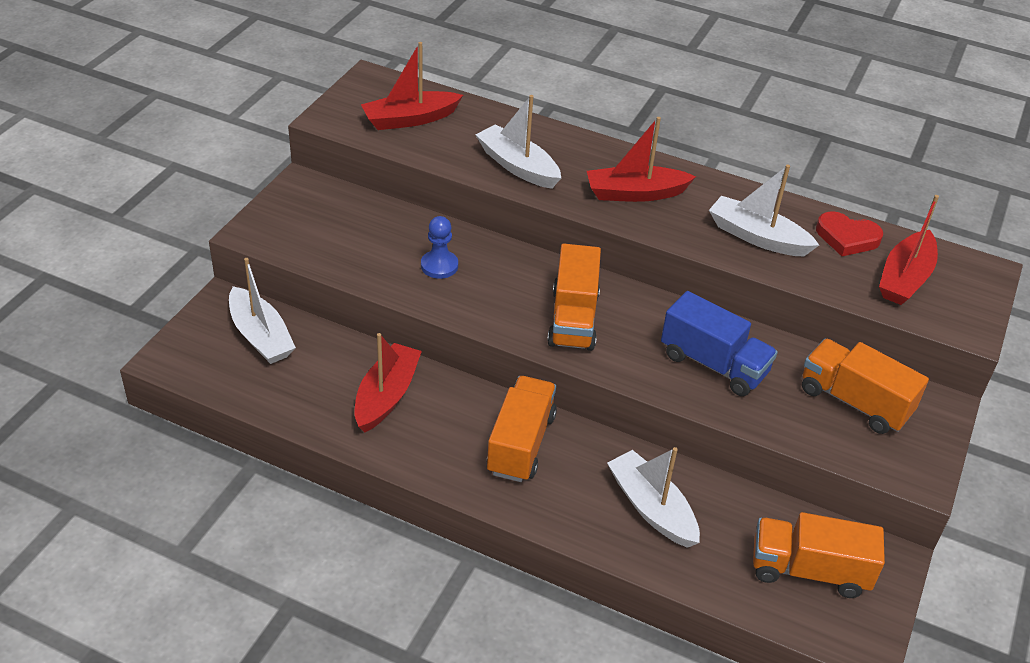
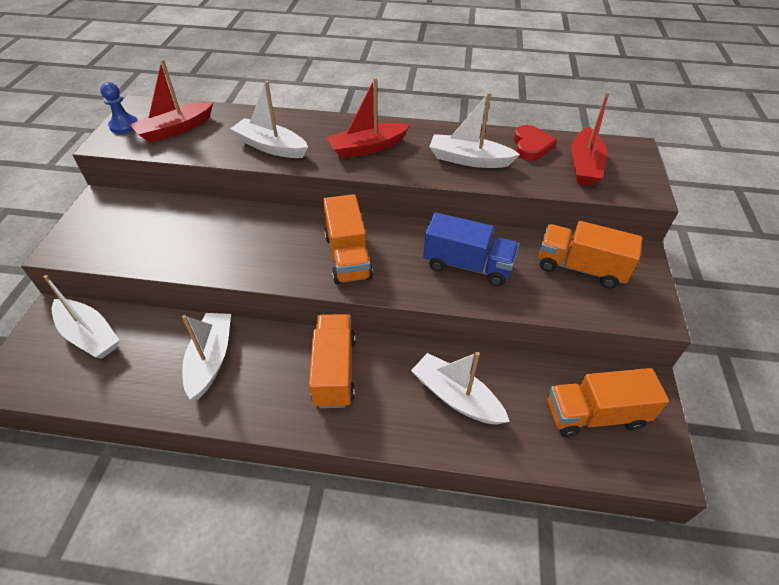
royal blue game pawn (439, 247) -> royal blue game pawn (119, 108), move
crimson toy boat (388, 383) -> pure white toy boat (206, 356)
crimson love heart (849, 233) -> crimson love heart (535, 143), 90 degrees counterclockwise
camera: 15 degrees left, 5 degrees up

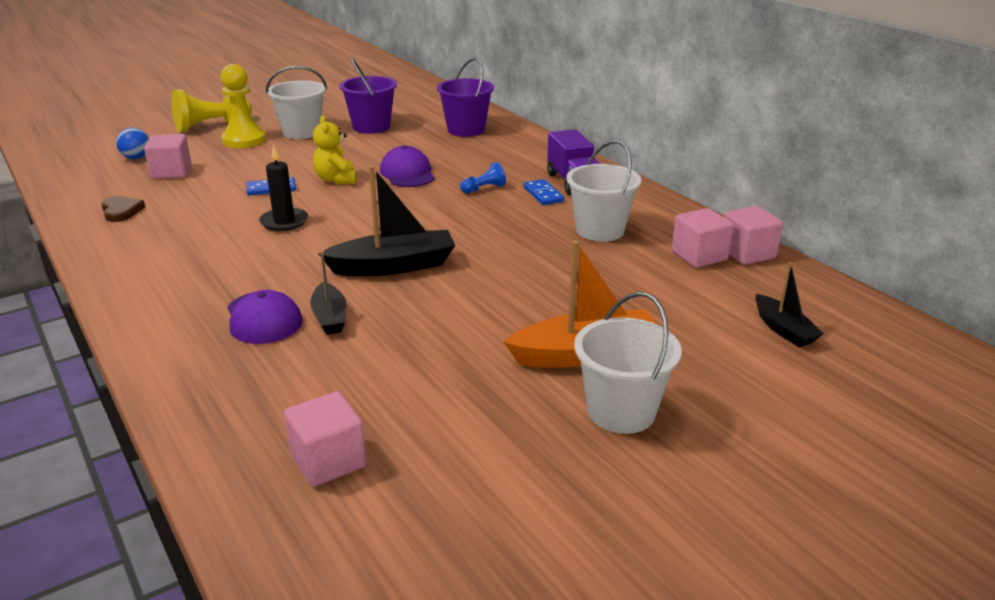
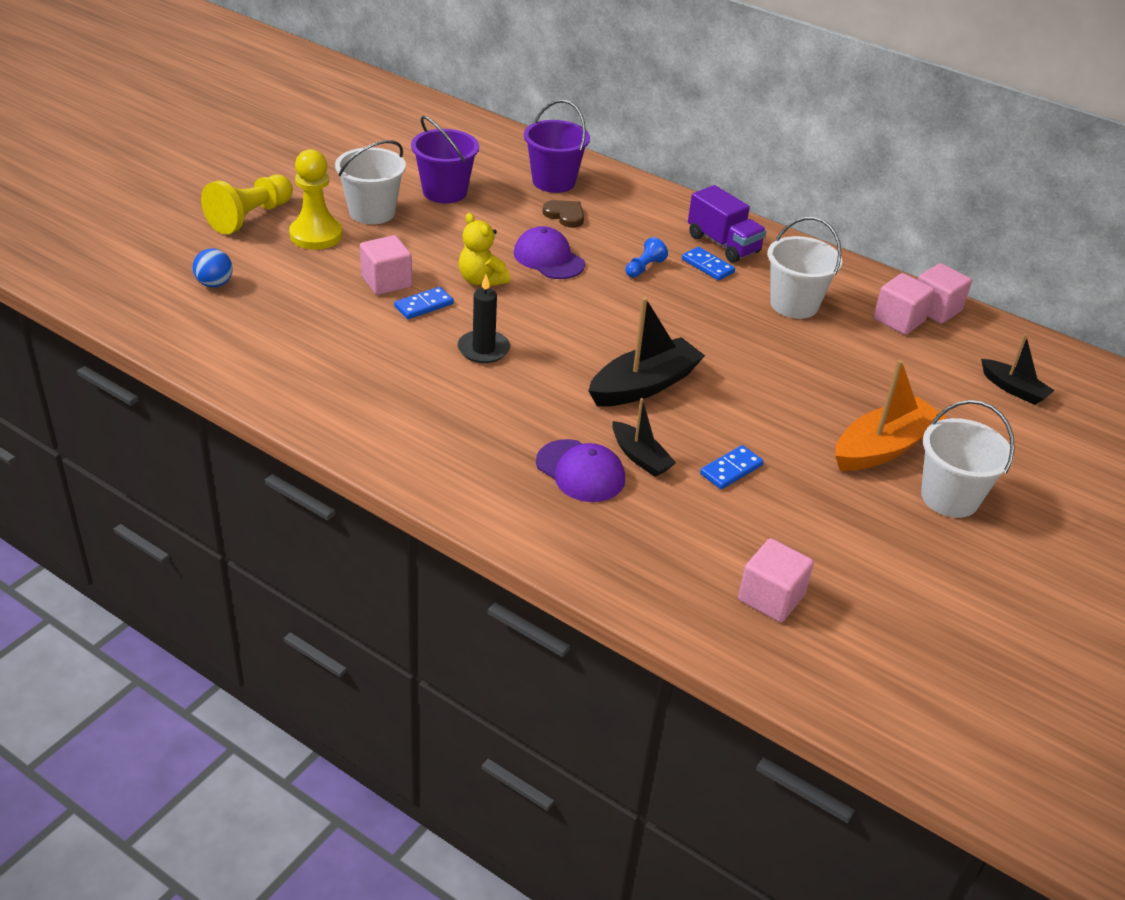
none -> royal blue domino tile (732, 467)
dark brown love heart (123, 209) -> dark brown love heart (563, 214), move
pink solid cube (167, 156) -> pink solid cube (386, 265), move
camera: 25 degrees left, 10 degrees up

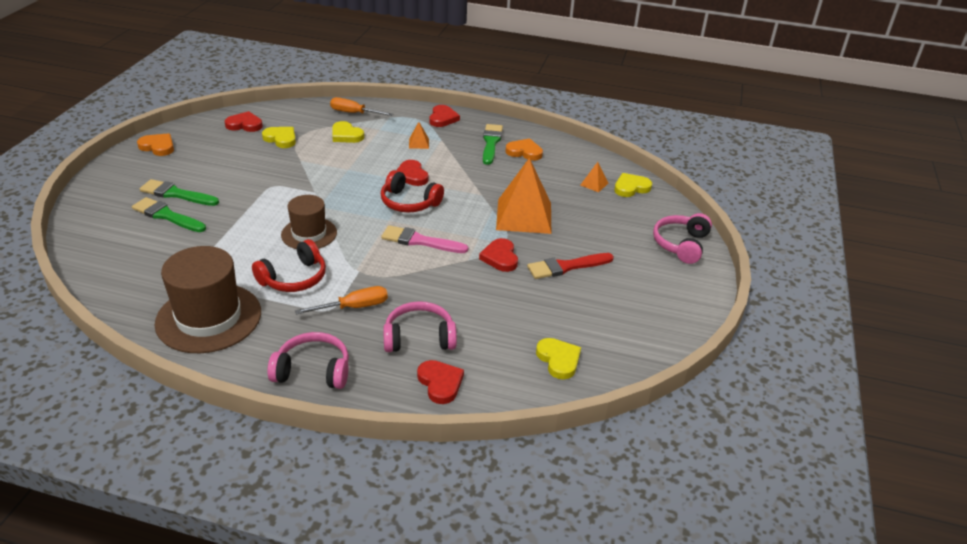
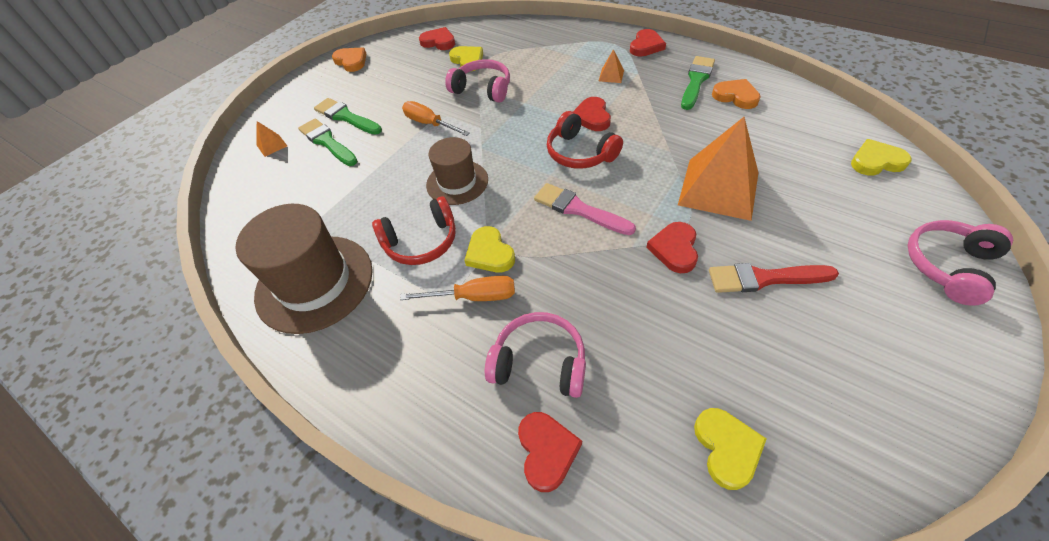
pink headphones (308, 360) -> pink headphones (477, 81), move
bright orange hand screwdriver (361, 106) -> bright orange hand screwdriver (436, 118), move
bright yellow love heart (348, 132) -> bright yellow love heart (489, 249), move
bright orange pyramid shape (594, 177) -> bright orange pyramid shape (272, 139), move
camera: 25 degrees right, 15 degrees up

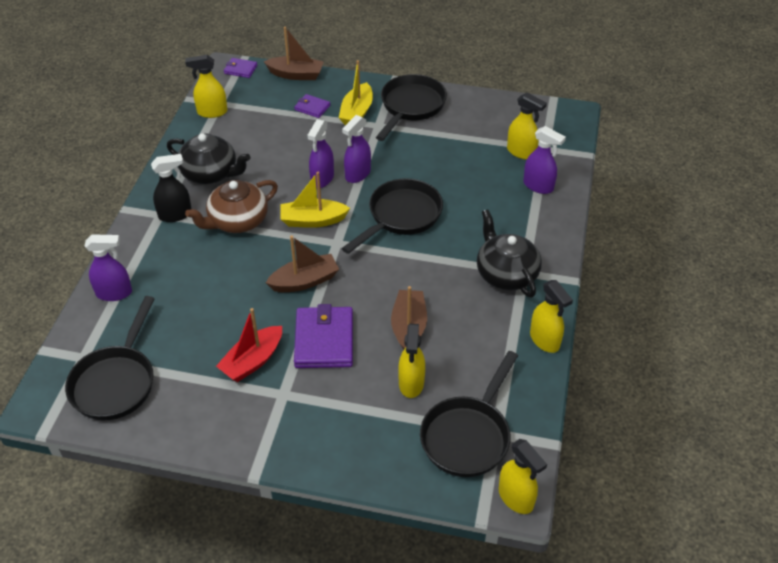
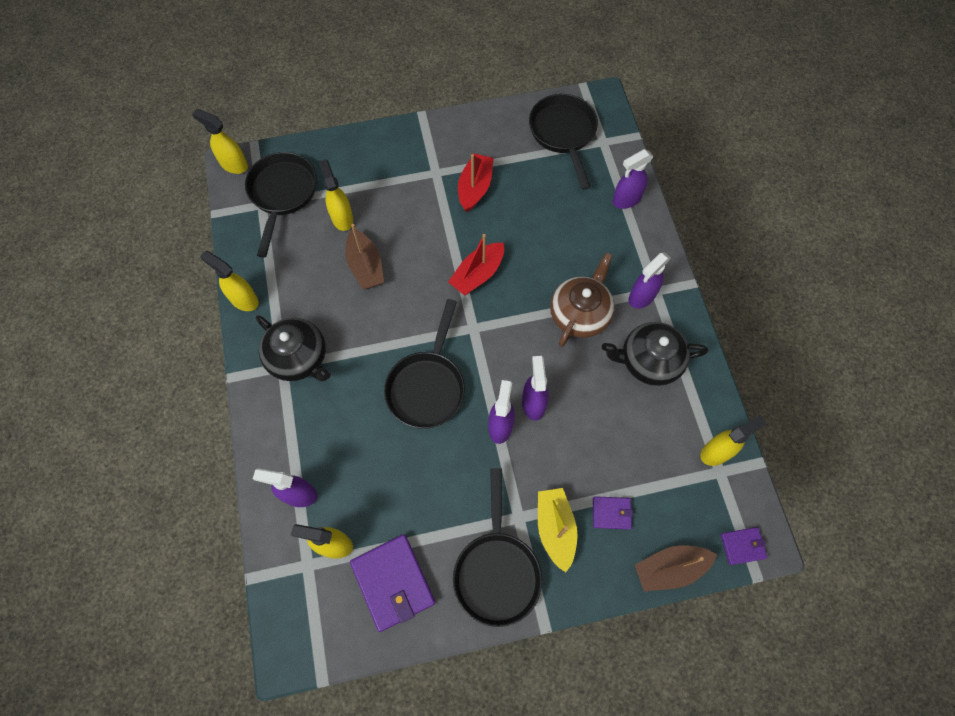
bright yellow toy boat (315, 200) -> none
violet wallet (323, 336) -> violet wallet (392, 583), move
black spray bottle (171, 188) -> violet spray bottle (649, 280)
dark brown toy boat (302, 264) -> crimson toy boat (476, 265)
camera: 155 degrees right, 20 degrees up

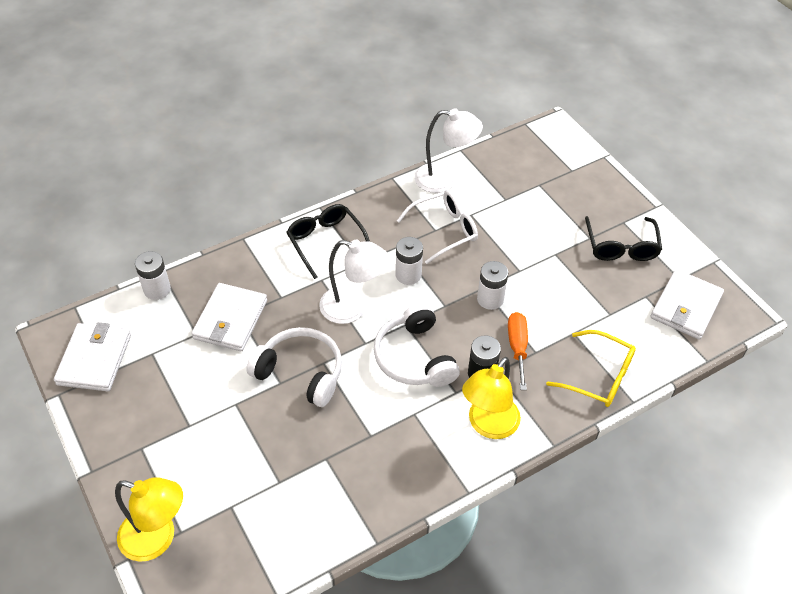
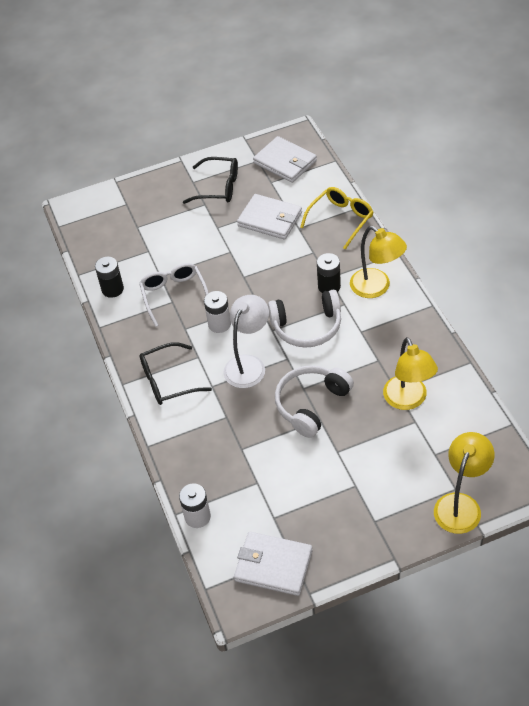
pure white battery (492, 285) -> none
bright orange hand screwdriver (518, 351) -> none
none -> bright yellow desk lamp (410, 373)
pure white wallet (229, 317) -> pure white wallet (269, 217), move
pure white desk lamp (448, 151) -> black battery (109, 277)
camera: 75 degrees left, 0 degrees up

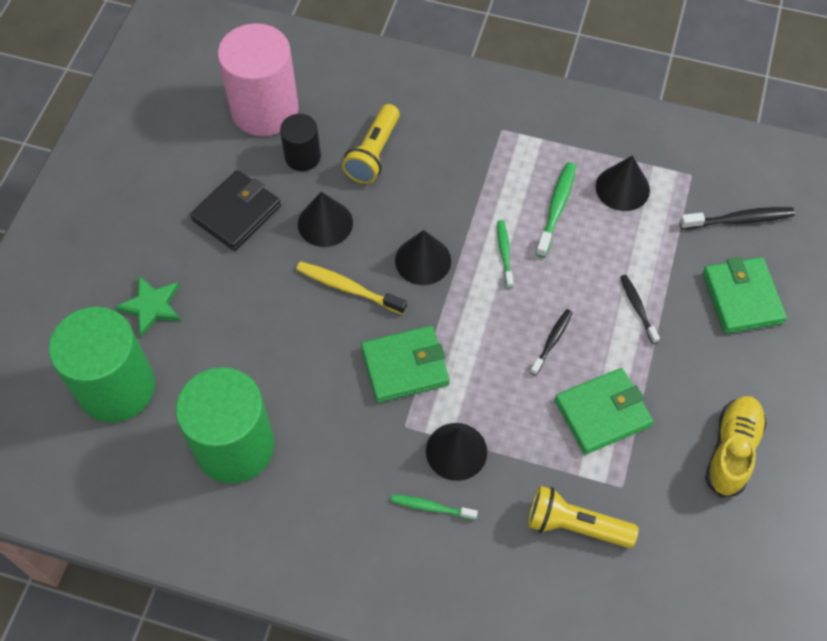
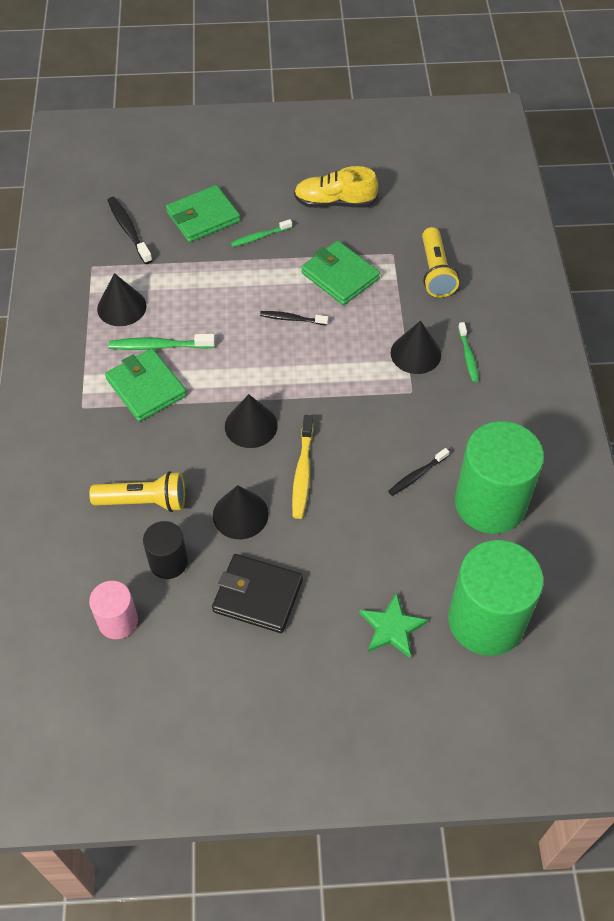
leaf-green wallet (405, 364) -> leaf-green wallet (146, 385), move
leaf-green tooth brush (505, 254) -> leaf-green tooth brush (261, 233), move
black tooth brush (640, 309) -> black tooth brush (418, 472), move
pink cylinder shape (258, 79) -> pink cylinder shape (113, 610), x0.52
camera: 110 degrees left, 5 degrees down

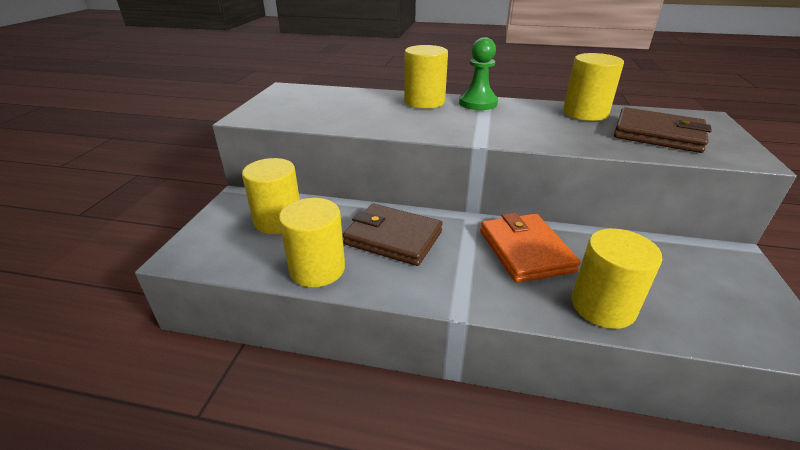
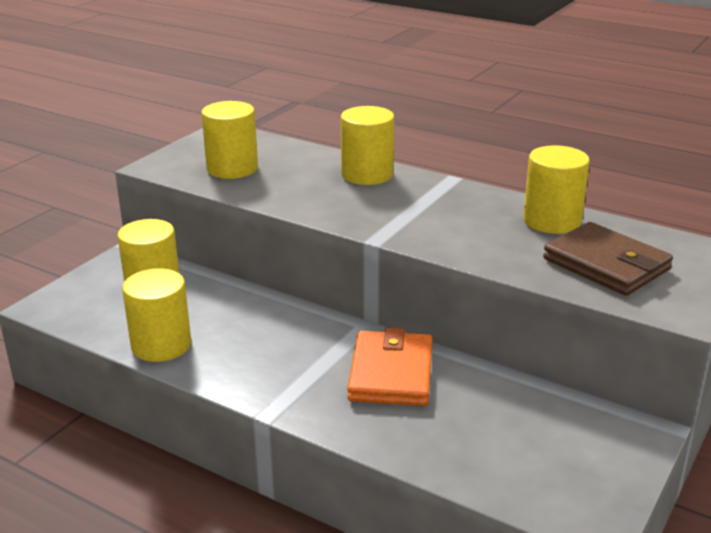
dark brown wallet (393, 235) -> none
leaf-green game pawn (478, 73) -> none
bright yellow cylinder shape (616, 278) -> bright yellow cylinder shape (229, 140), move
camera: 20 degrees right, 5 degrees down

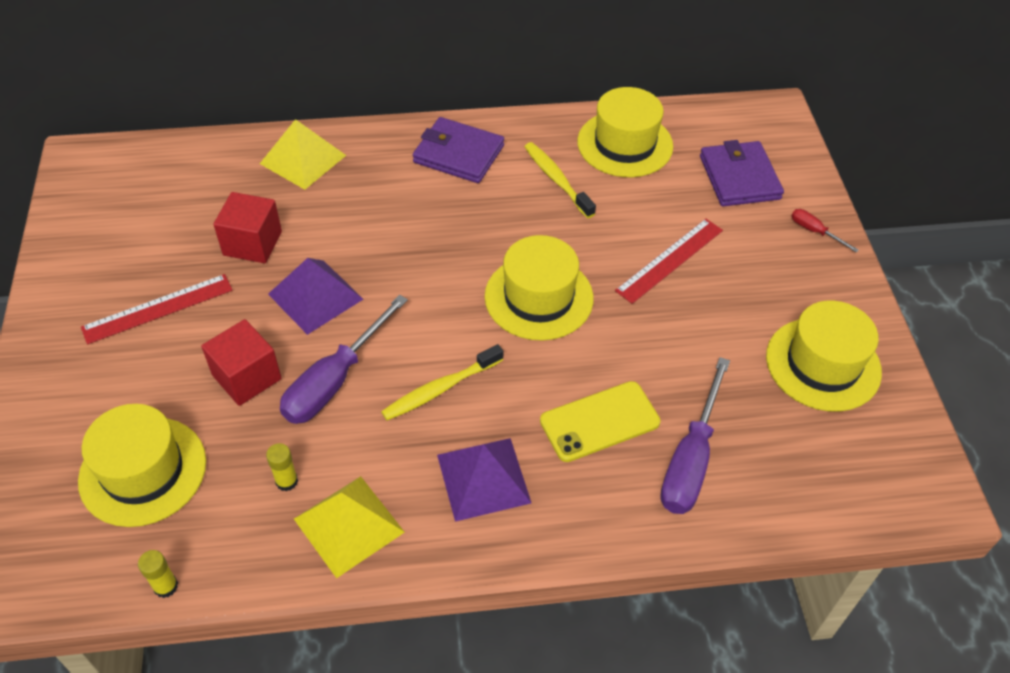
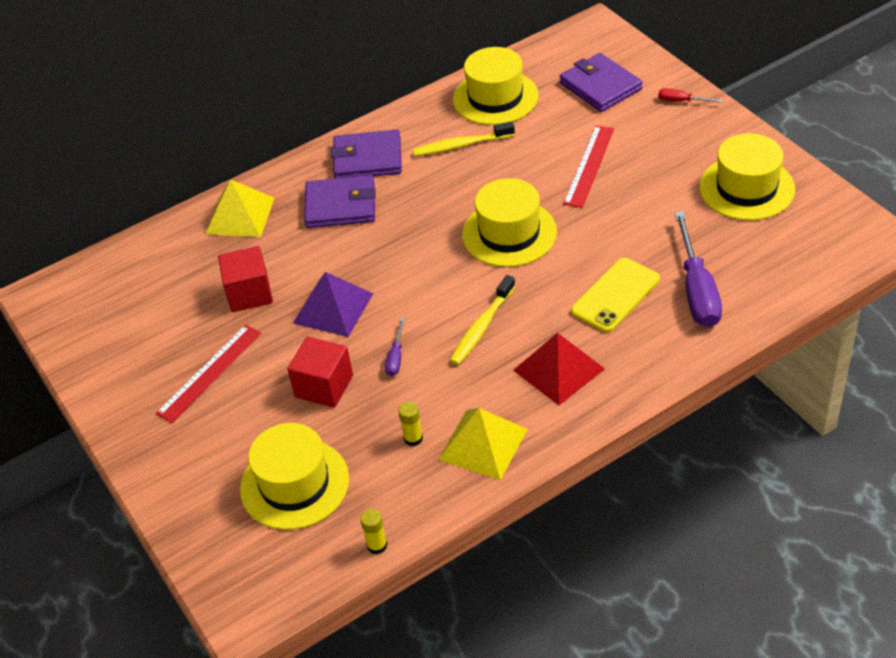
none -> violet wallet (340, 201)
violet pyramid shape (484, 480) -> crimson pyramid shape (559, 369)
bright yellow tooth brush (560, 180) -> bright yellow tooth brush (464, 138), 45 degrees counterclockwise
violet hand screwdriver (344, 359) -> violet hand screwdriver (395, 347), x0.47
camera: 20 degrees left, 5 degrees down

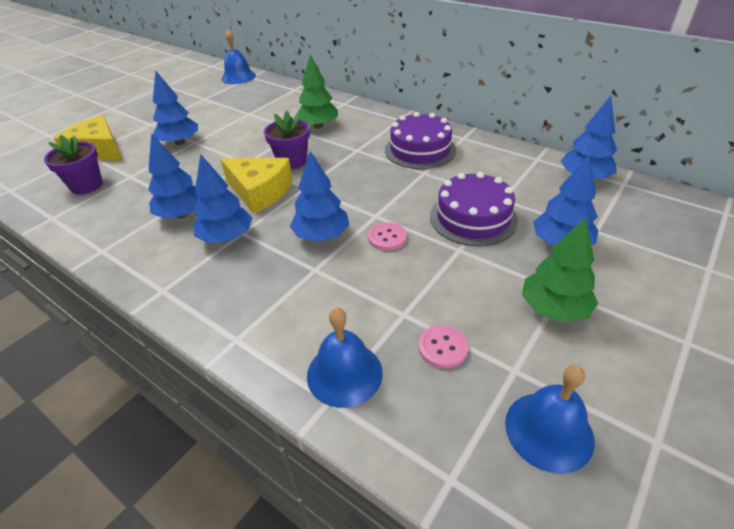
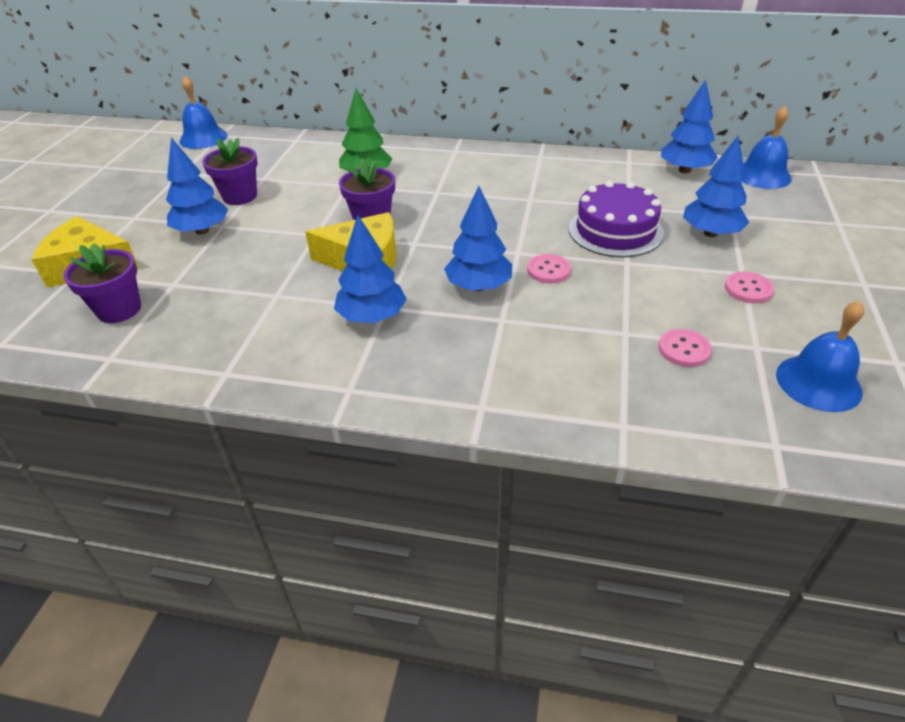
royal blue fir tree (173, 176) -> none
violet gateau (420, 140) -> none
none -> violet potted plant (230, 171)
royal blue bell (345, 358) -> royal blue bell (766, 147), move
leaf-green fir tree (560, 270) -> pink shirt button (749, 287)
camera: 25 degrees left, 0 degrees up

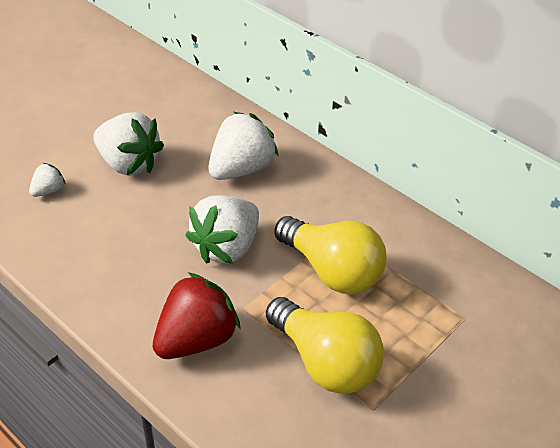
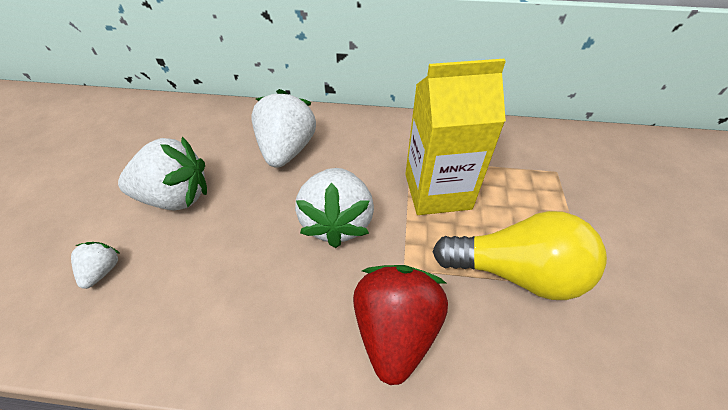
bright yellow light bulb (330, 255) -> bright yellow carton (455, 137)
camera: 35 degrees left, 5 degrees up

